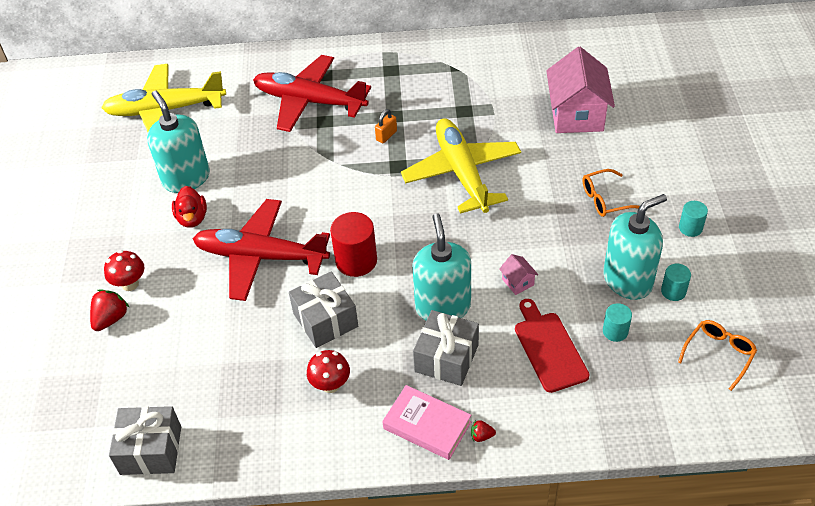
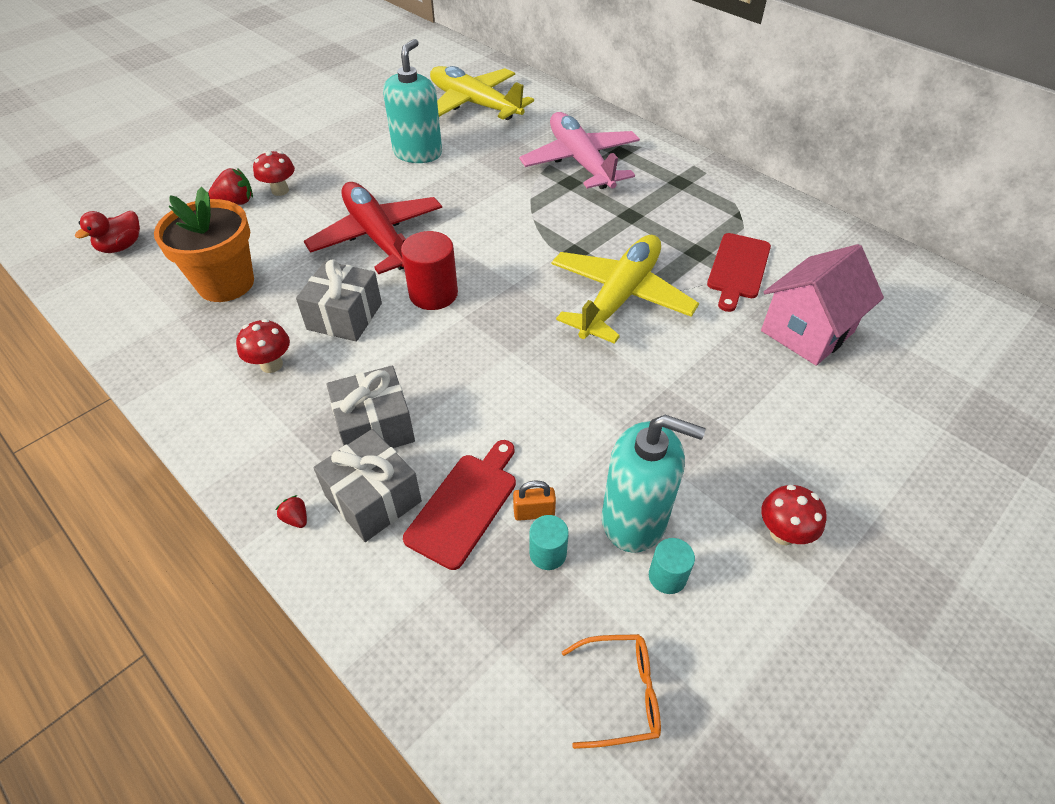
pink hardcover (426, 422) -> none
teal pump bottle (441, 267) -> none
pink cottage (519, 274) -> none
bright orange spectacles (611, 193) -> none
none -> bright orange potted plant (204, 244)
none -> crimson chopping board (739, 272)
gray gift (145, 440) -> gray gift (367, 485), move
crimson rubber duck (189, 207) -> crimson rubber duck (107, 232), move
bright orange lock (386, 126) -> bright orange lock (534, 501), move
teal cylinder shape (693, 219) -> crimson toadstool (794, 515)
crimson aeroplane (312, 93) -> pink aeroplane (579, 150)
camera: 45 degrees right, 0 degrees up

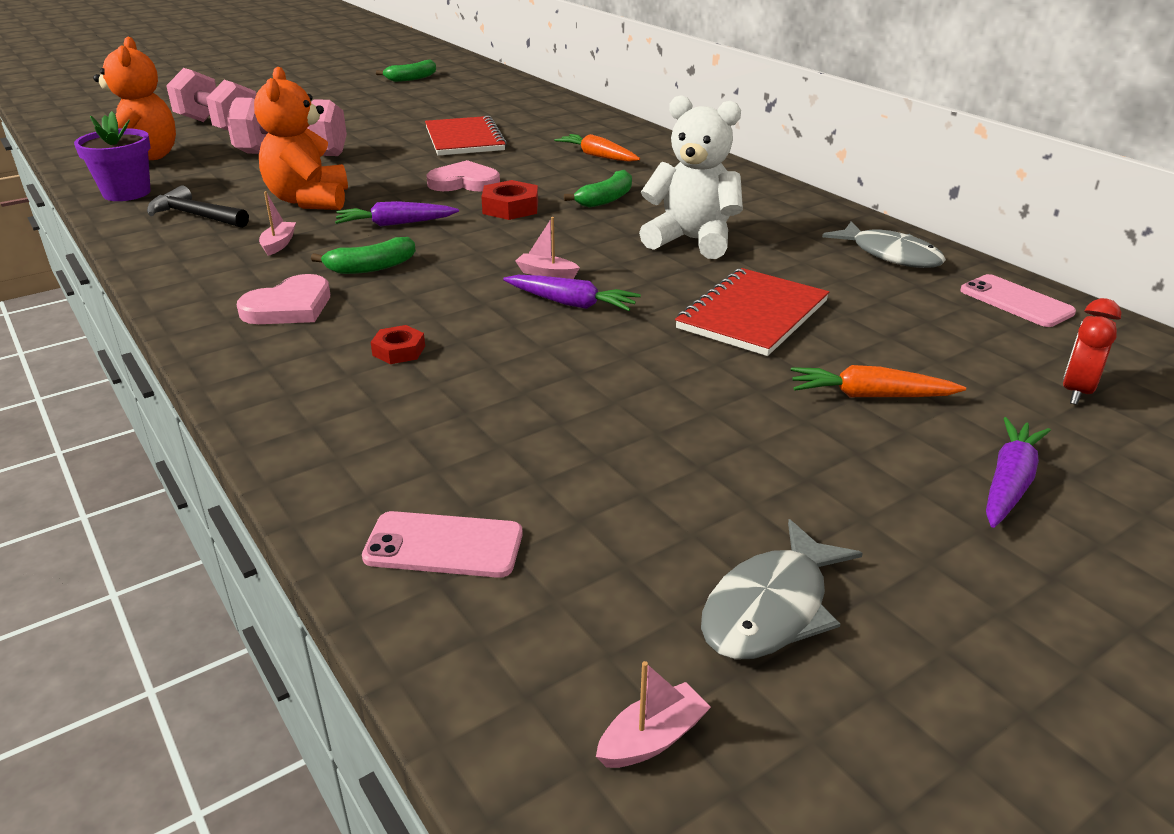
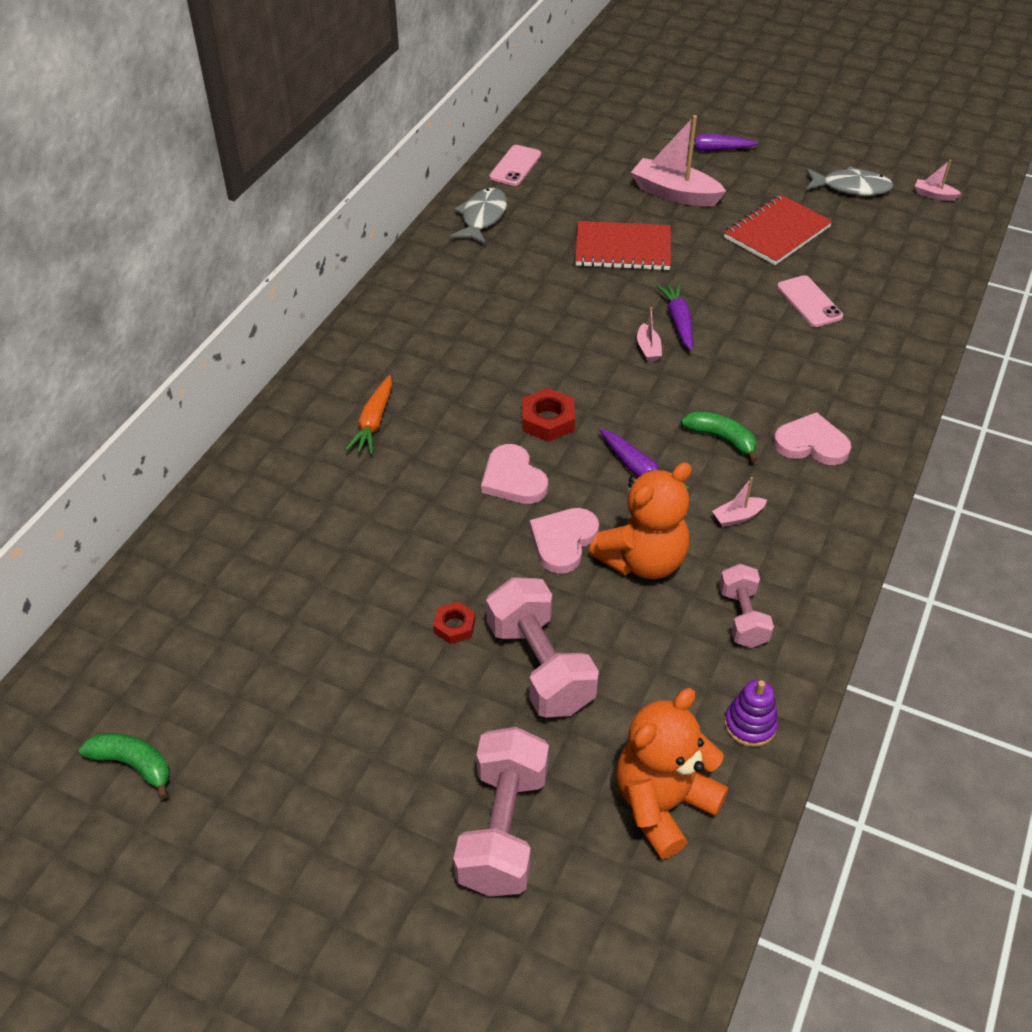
leaf-green banana fruit (598, 189) -> none
pure white stuffed bear (691, 177) -> none
crimson bedside clock (1092, 351) -> none
none -> pink love heart (564, 540)
pink mobile phone (442, 544) -> pink mobile phone (810, 301), move
crimson hexagon nut (398, 344) -> crimson hexagon nut (454, 622), move
crimson notepad (466, 135) -> crimson notepad (778, 229), move
violet potted plant (112, 156) -> violet stacking toy (751, 713)
black carpenter's hammer (198, 206) -> pink free weight (746, 606)
bright orange root vegetable (878, 381) -> pink toy boat (678, 161)
camera: 120 degrees left, 15 degrees up

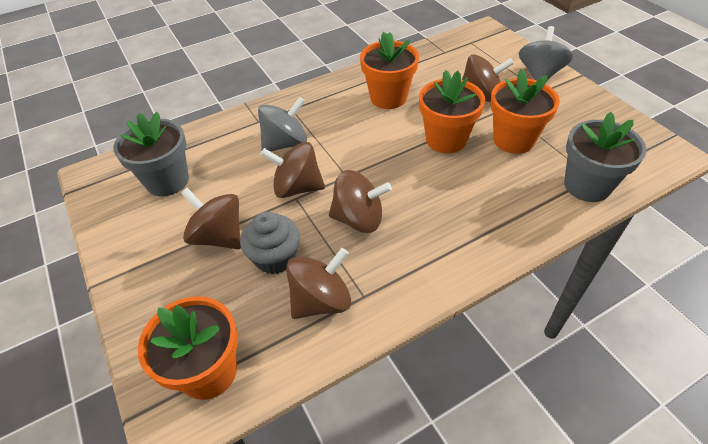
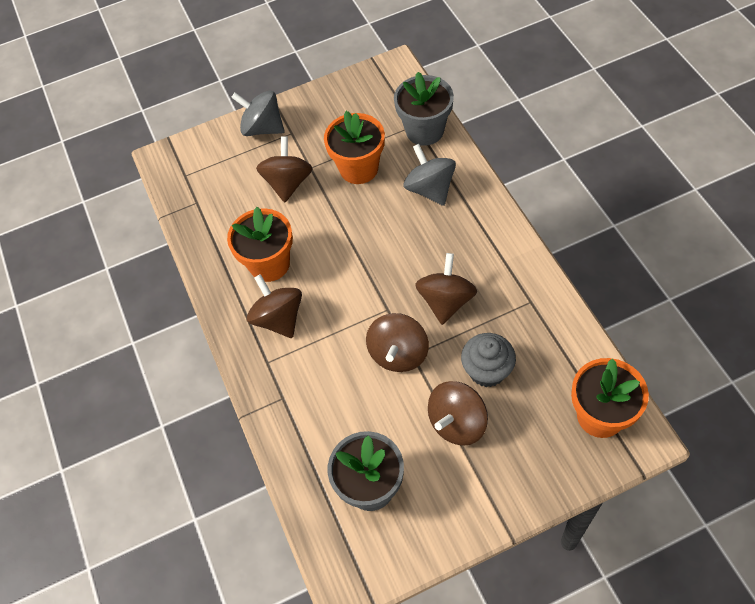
bright orange potted plant (452, 111) -> none
gray whirligig (282, 124) -> gray whirligig (430, 175), move
dark brown whirligig (318, 283) -> dark brown whirligig (274, 306), move
camera: 80 degrees left, 10 degrees up

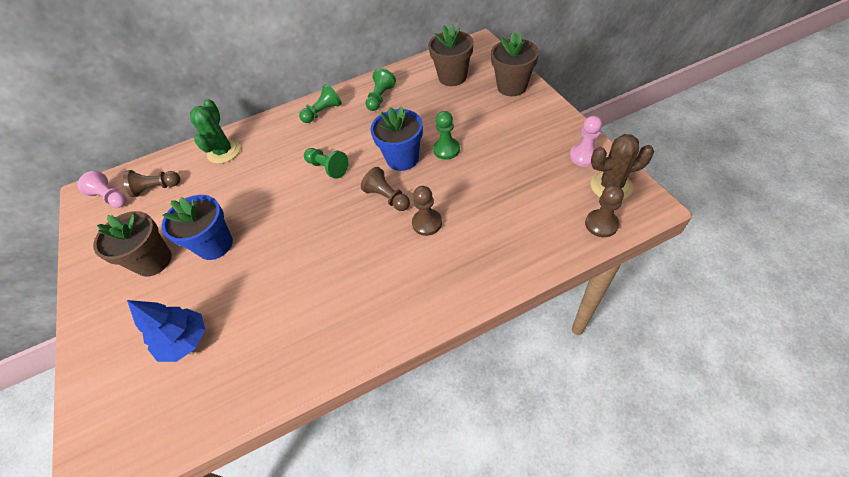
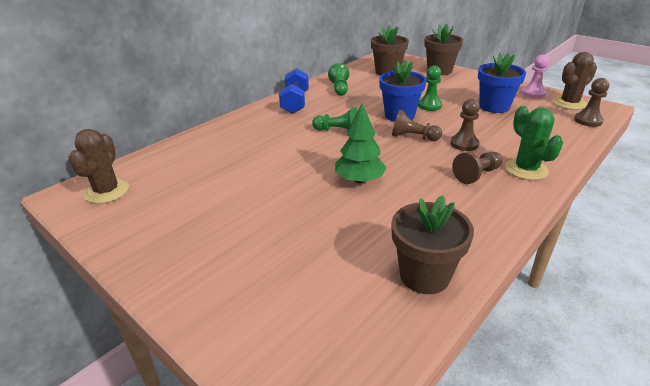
royal blue fir tree (166, 331) -> none
none -> leaf-green fir tree (361, 143)
dark brown potted plant (132, 244) -> dark brown potted plant (433, 244), move
dark brown game pawn (151, 183) -> dark brown game pawn (477, 168), move
royal blue potted plant (197, 227) -> royal blue potted plant (502, 83), move
leaf-green saguaro cactus (215, 131) -> leaf-green saguaro cactus (534, 143), move
pink game pawn (102, 189) -> dark brown saguaro cactus (99, 166)
leaf-green game pawn (320, 103) -> royal blue free weight (294, 91)
camera: 30 degrees left, 20 degrees down

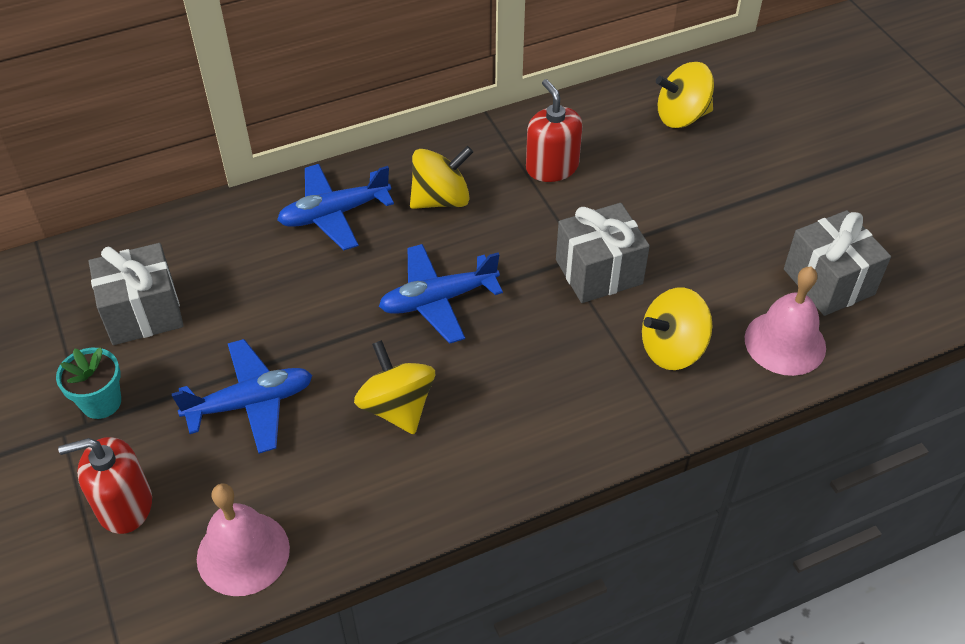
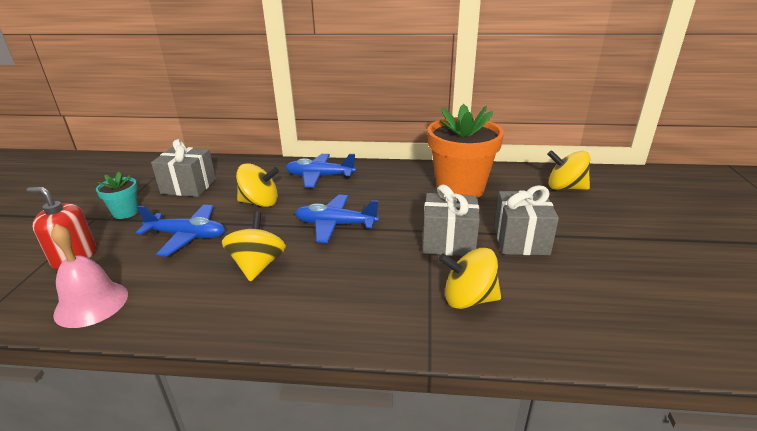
pink bell (785, 321) -> none
bright yellow whirligig (441, 177) -> bright yellow whirligig (257, 185), move
gray gift (837, 263) -> gray gift (526, 220), move
crimson pump bottle (554, 130) -> bright orange potted plant (465, 150)
camera: 30 degrees right, 20 degrees down

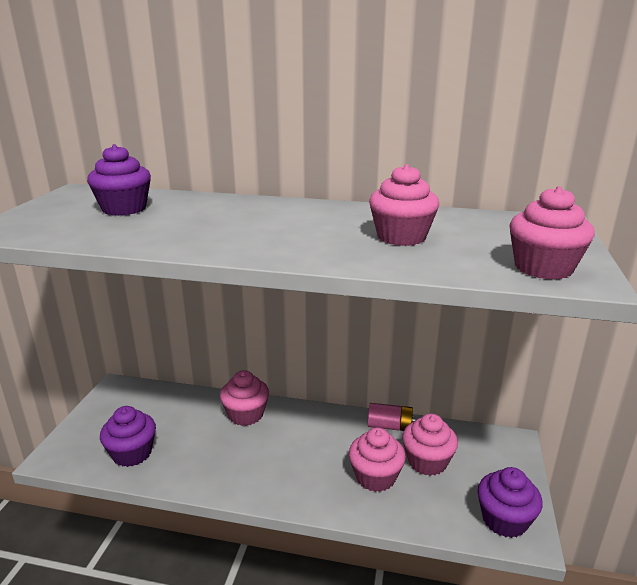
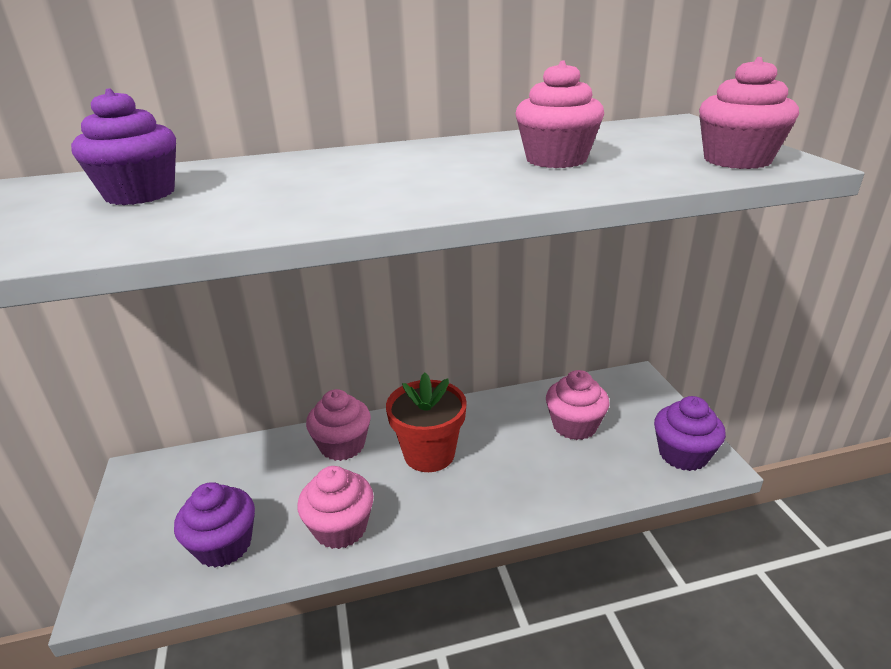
pink battery (391, 417) -> none
none -> crimson potted plant (426, 422)
pink muffin (377, 459) -> pink muffin (336, 507), move
camera: 25 degrees left, 5 degrees up

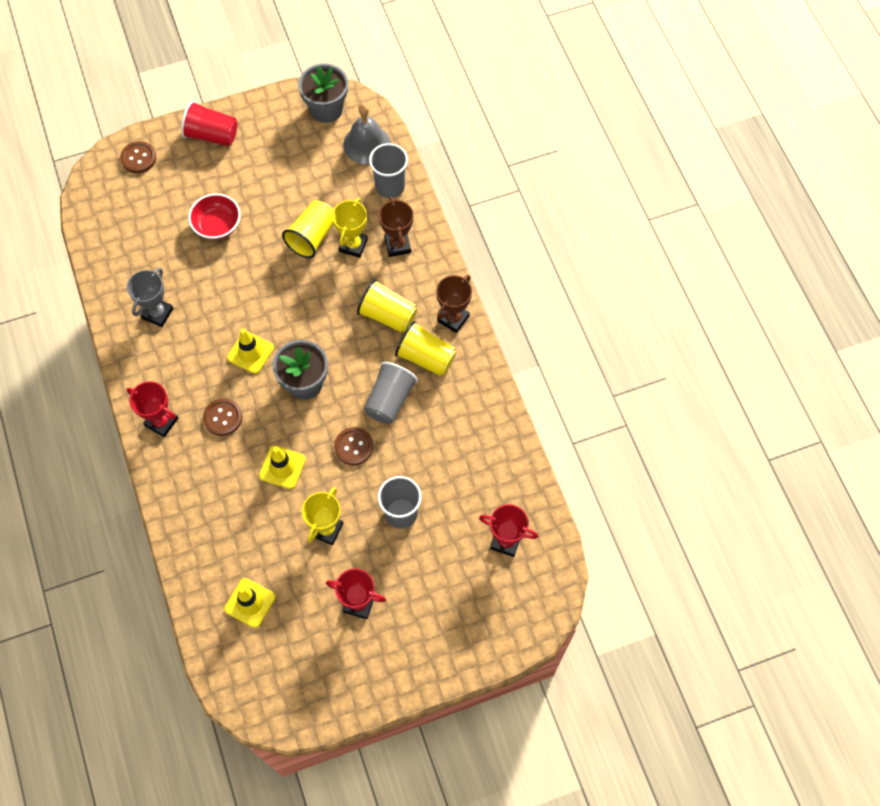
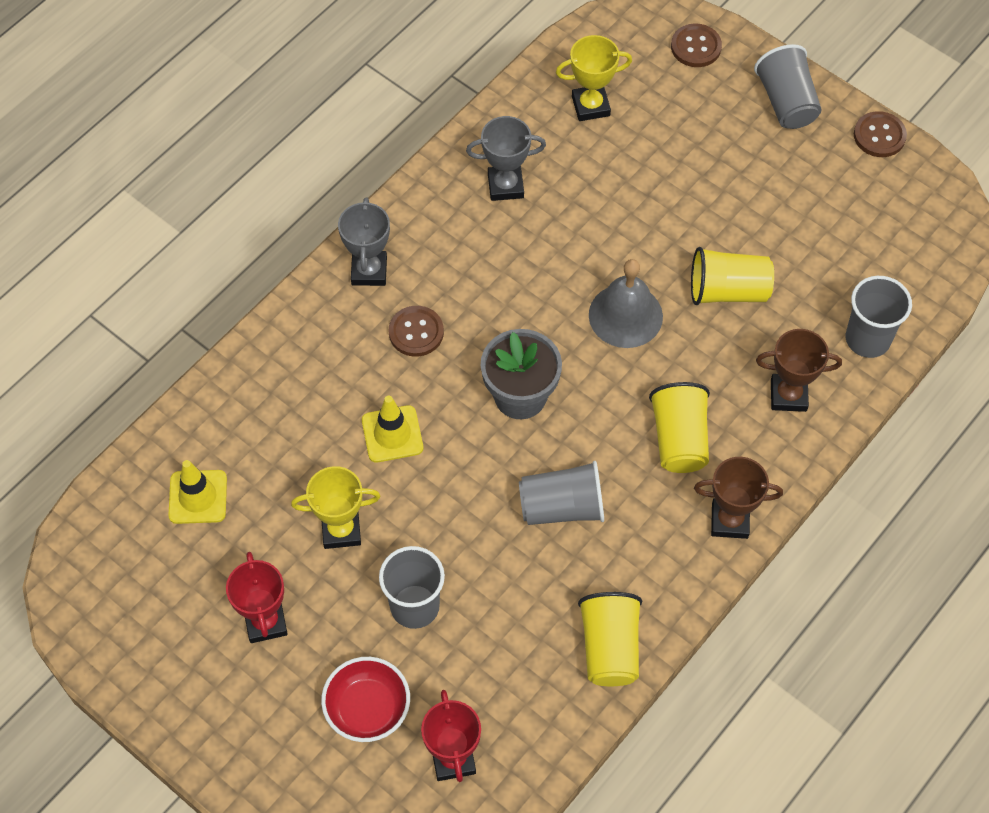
bright yellow road cone (250, 351) -> none
gray potted plant (323, 93) -> none
crimson deep dish (214, 216) -> crimson deep dish (365, 699), move
bright yellow prize cup (350, 228) -> bright yellow prize cup (594, 78), move
dark brown shirt button (353, 446) -> dark brown shirt button (880, 134), move
gray bell (367, 134) -> gray bell (626, 303), move
bright yellow beaker (425, 348) -> bright yellow beaker (610, 639), move
crimson prize cup (152, 409) -> gray prize cup (364, 241)
crimson beaker (209, 123) -> gray beaker (787, 86)
dark brown prize cup (396, 227) -> dark brown prize cup (799, 370), 45 degrees clockwise
camera: 60 degrees right, 5 degrees down

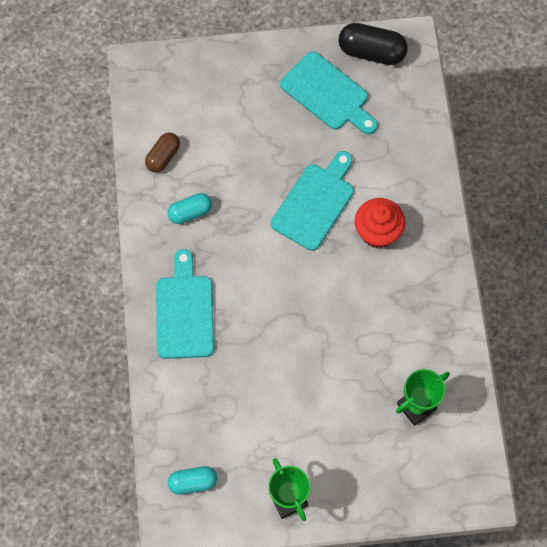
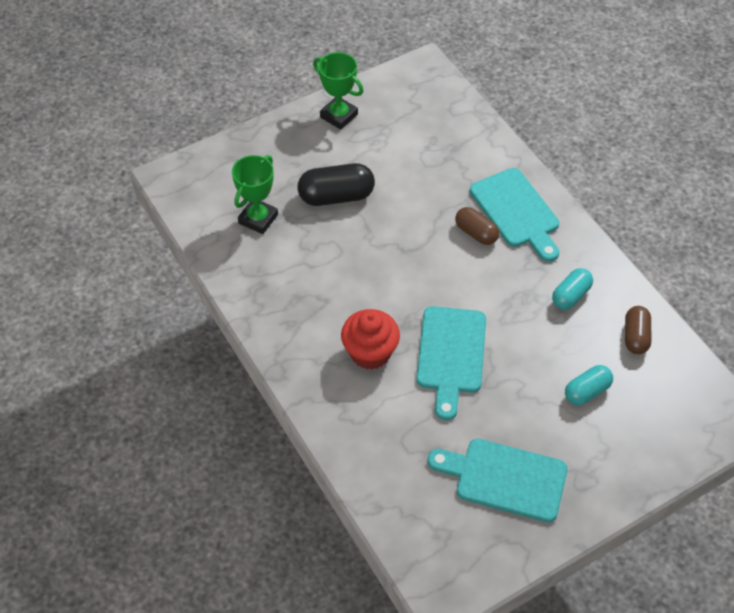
none -> dark brown capsule (477, 226)
teal capsule (192, 480) -> teal capsule (589, 385), move
black capsule (373, 44) -> black capsule (336, 184), move
camera: 155 degrees right, 15 degrees down

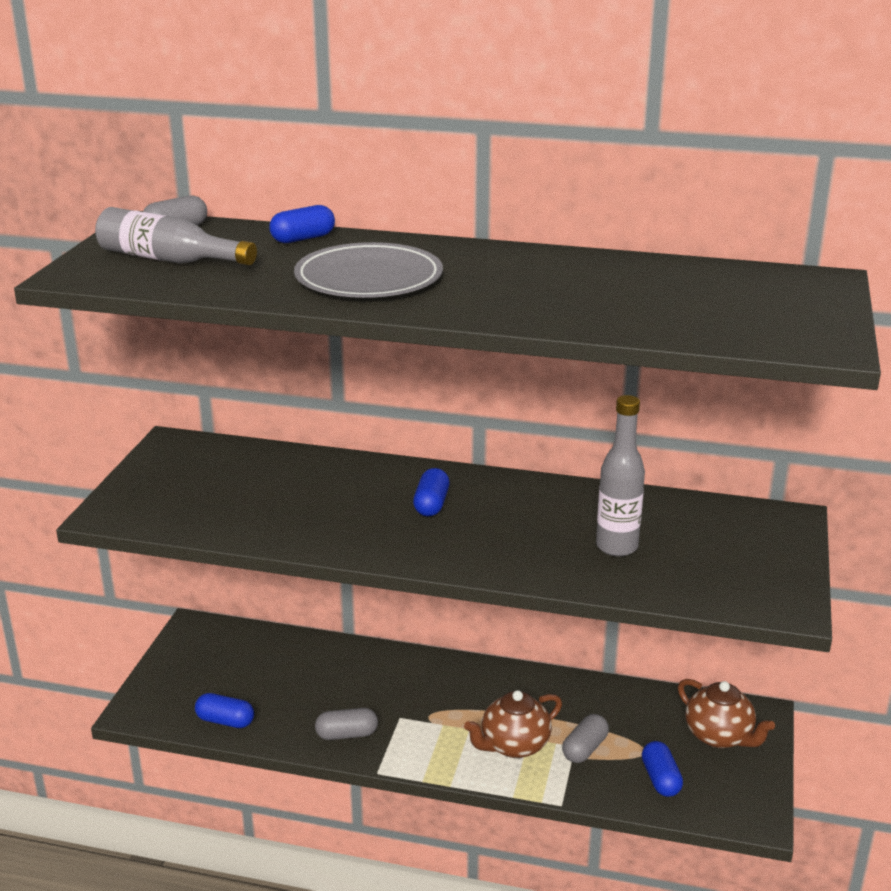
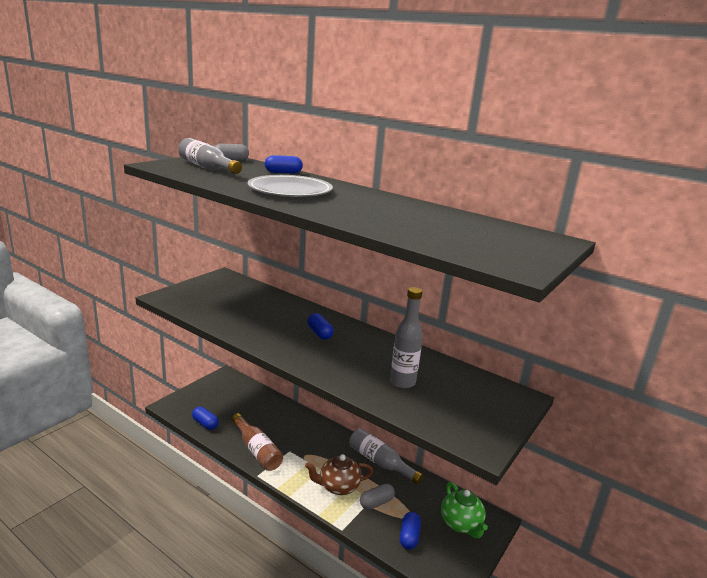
none -> gray flask (386, 456)
gray capsule (346, 724) -> dark brown flask (257, 442)
dark brown china teapot (726, 713) -> leaf-green china teapot (464, 510)
royal blue capsule (431, 492) -> royal blue capsule (321, 326), 60 degrees counterclockwise
camera: 20 degrees right, 5 degrees down

